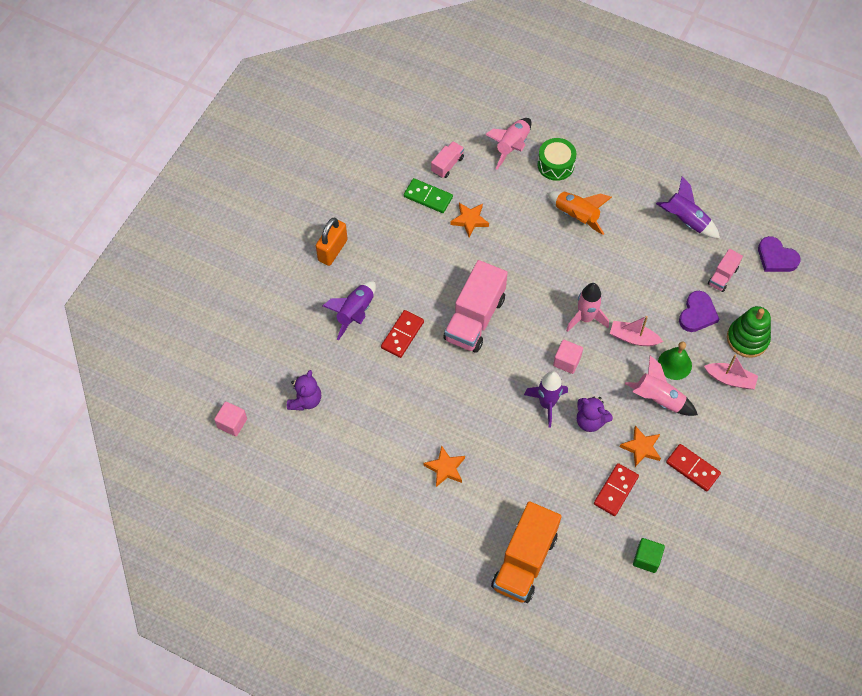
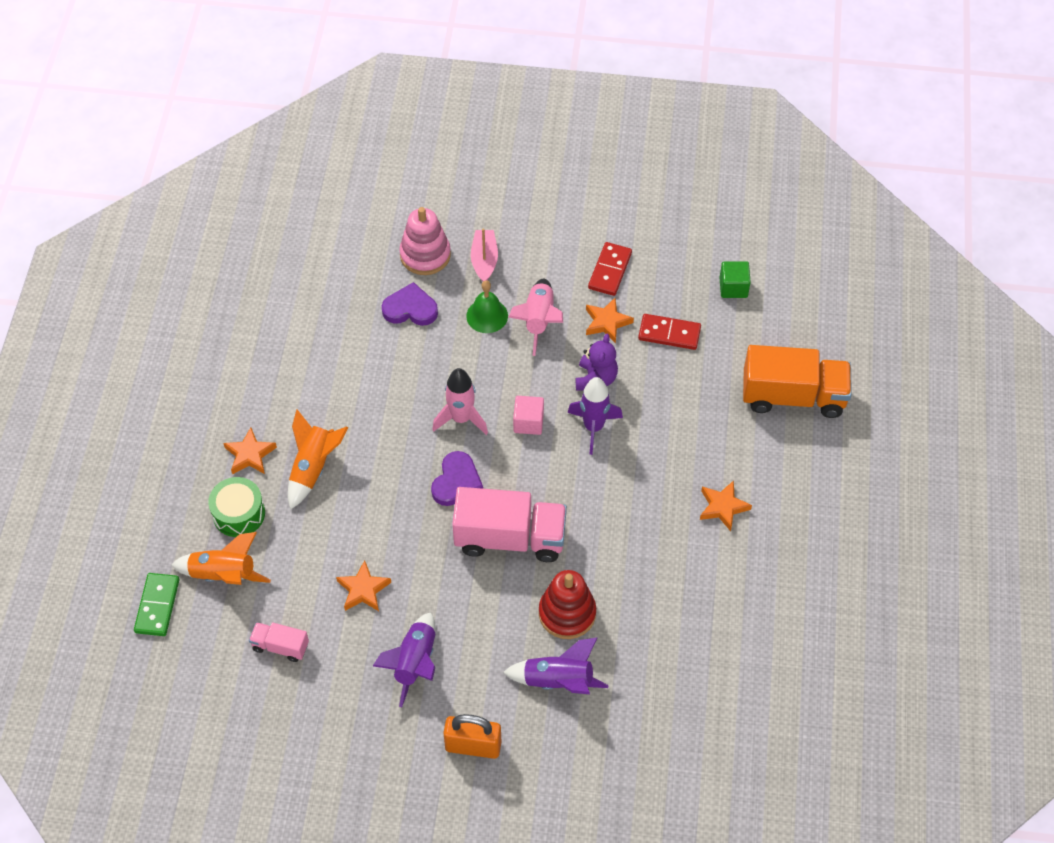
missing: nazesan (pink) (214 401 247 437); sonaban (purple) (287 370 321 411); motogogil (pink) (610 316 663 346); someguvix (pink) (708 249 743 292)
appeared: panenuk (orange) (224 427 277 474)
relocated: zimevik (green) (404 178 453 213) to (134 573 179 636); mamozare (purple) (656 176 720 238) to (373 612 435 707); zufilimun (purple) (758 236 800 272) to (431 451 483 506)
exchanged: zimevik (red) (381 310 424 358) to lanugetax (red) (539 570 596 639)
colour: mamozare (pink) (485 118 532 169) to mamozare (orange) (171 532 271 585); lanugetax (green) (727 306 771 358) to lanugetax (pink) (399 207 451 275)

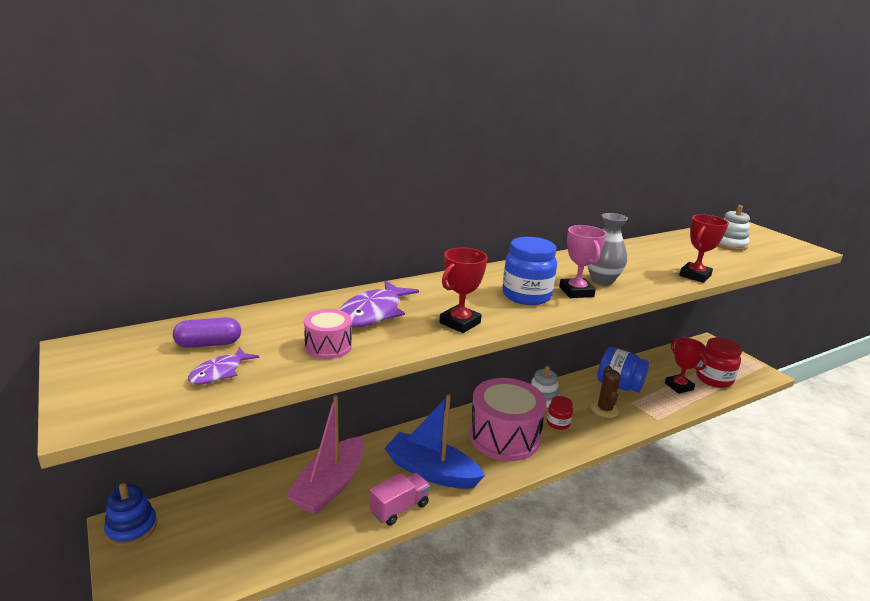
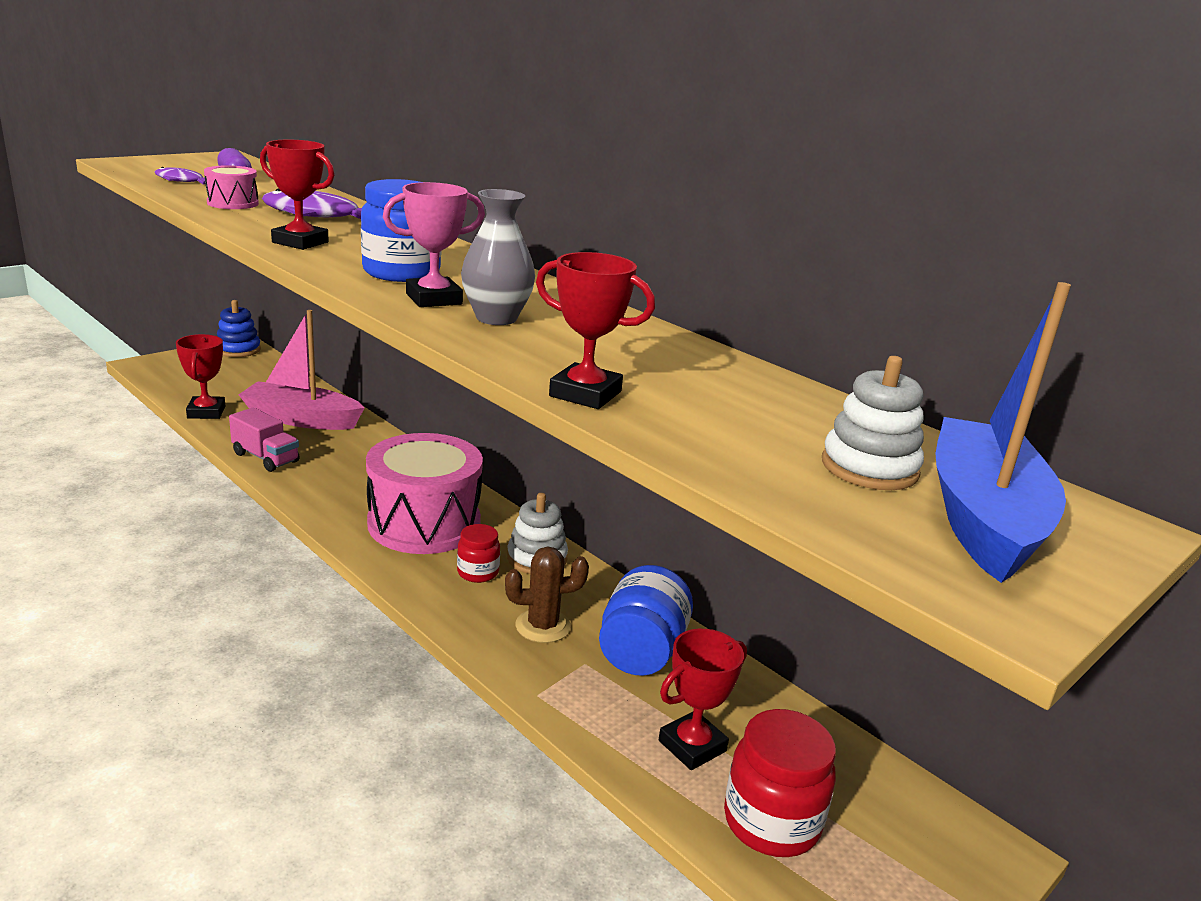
appeared: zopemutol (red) (176 334 225 419)
relocated: motogogil (blue) (384 395 485 489) to (935 282 1071 583)

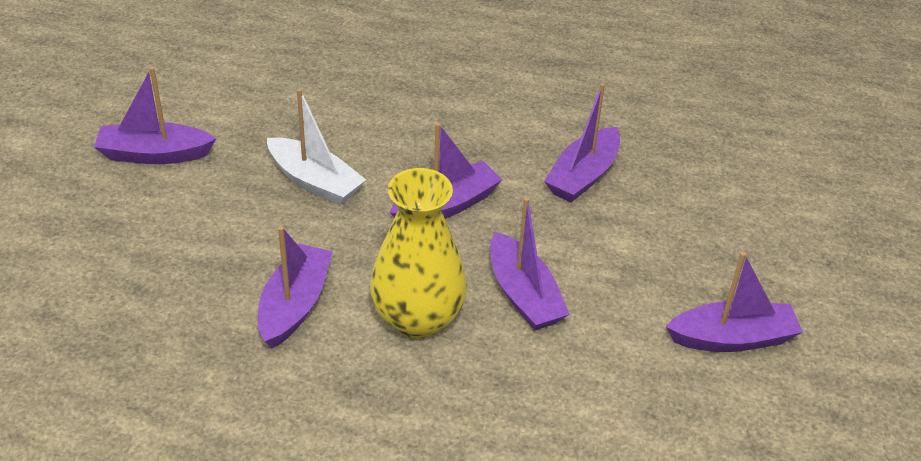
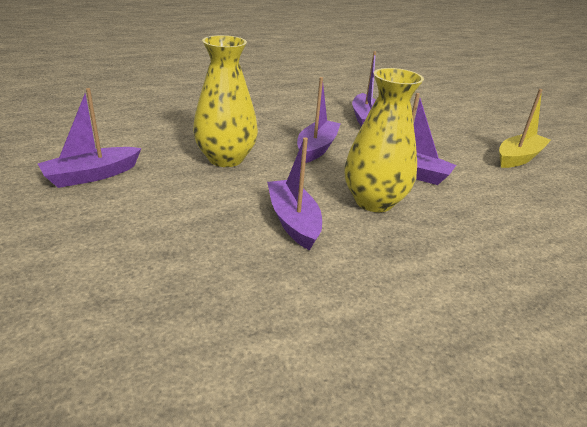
exchanged: motogogil (white) (267 89 366 206) to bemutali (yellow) (193 35 258 167)
colour: motogogil (purple) (666 252 803 352) to motogogil (yellow) (499 89 551 168)

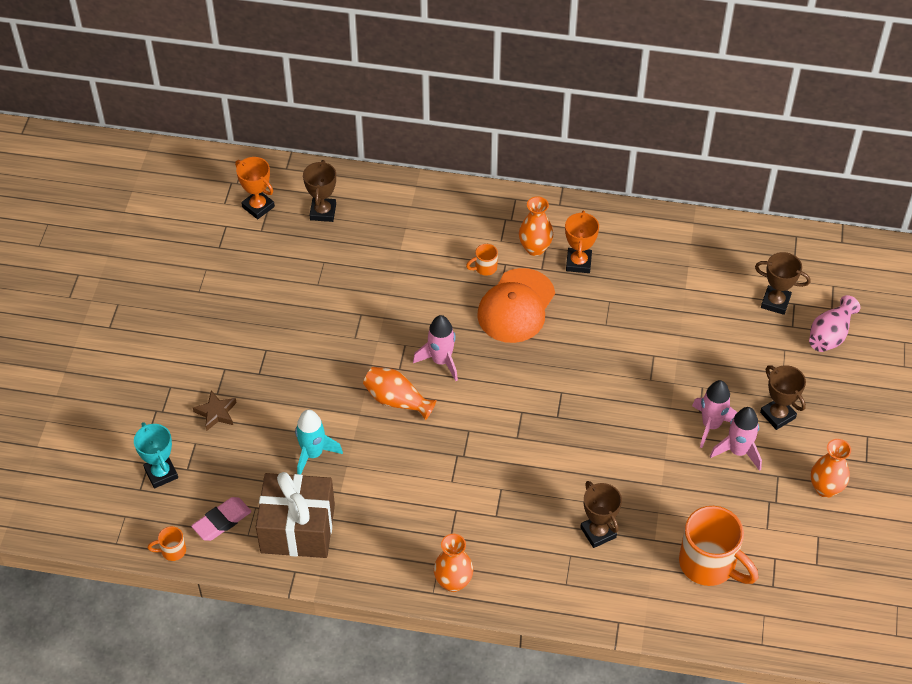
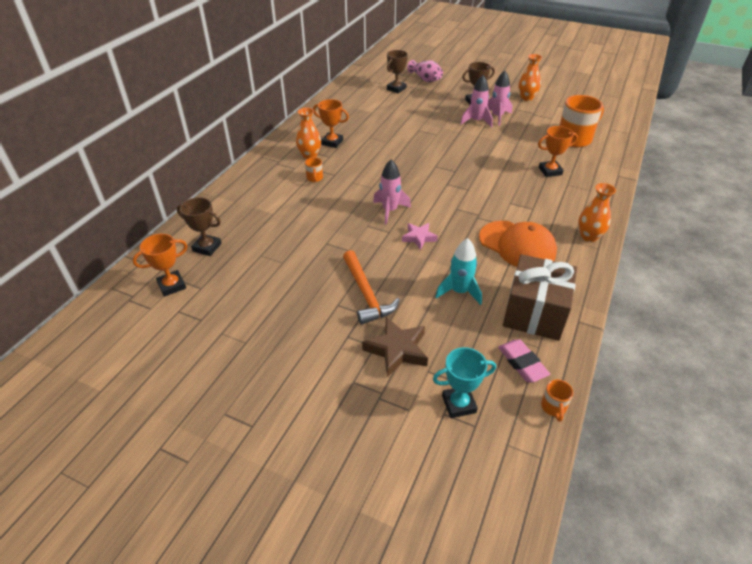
appeared: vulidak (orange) (343 250 400 325)
relocated: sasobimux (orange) (477 268 555 343) to (479 221 557 267)
exchanged: bemutali (orange) (363 367 436 420) to panenuk (pink) (402 223 438 250)
colour: zopemutol (brown) (580 481 622 548) to zopemutol (orange) (538 126 578 177)
size: panenuk (brown) (193 390 237 431) = (362 317 428 377) x1.55

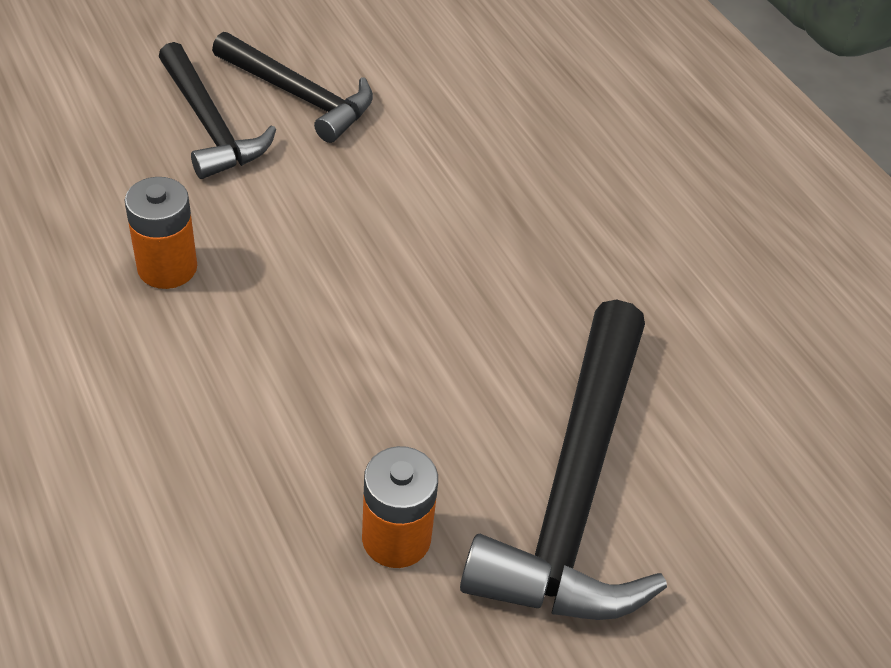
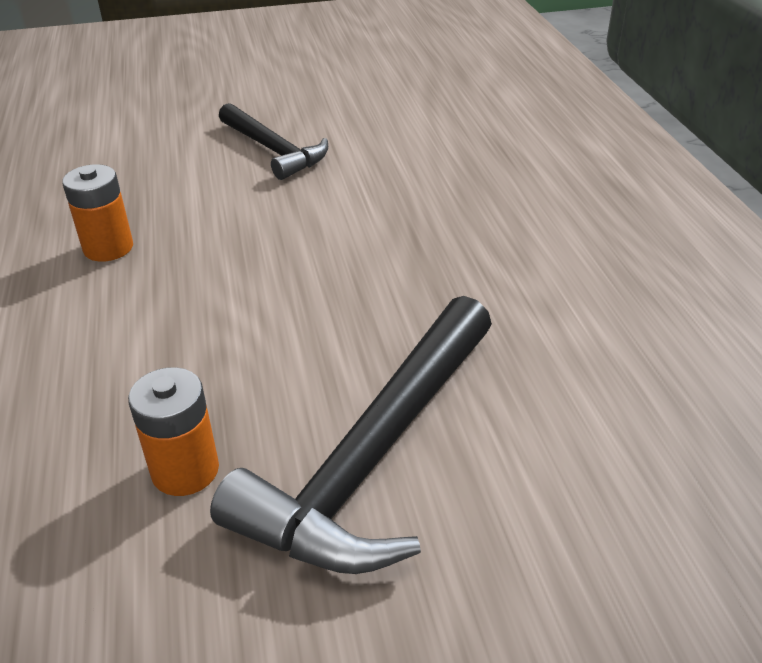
missing: vulidak (black) (159 42 276 179)

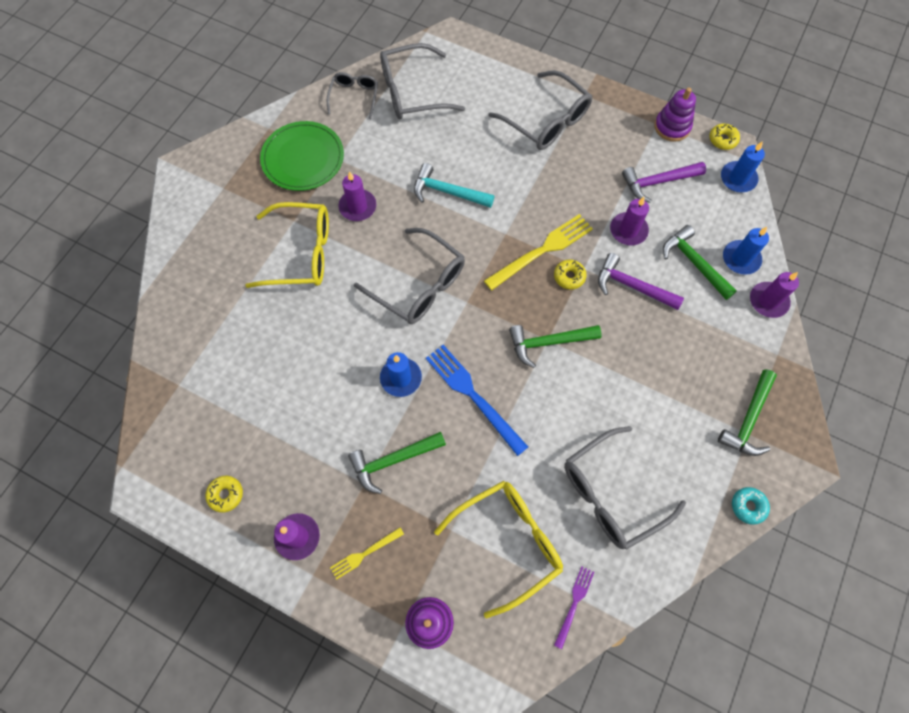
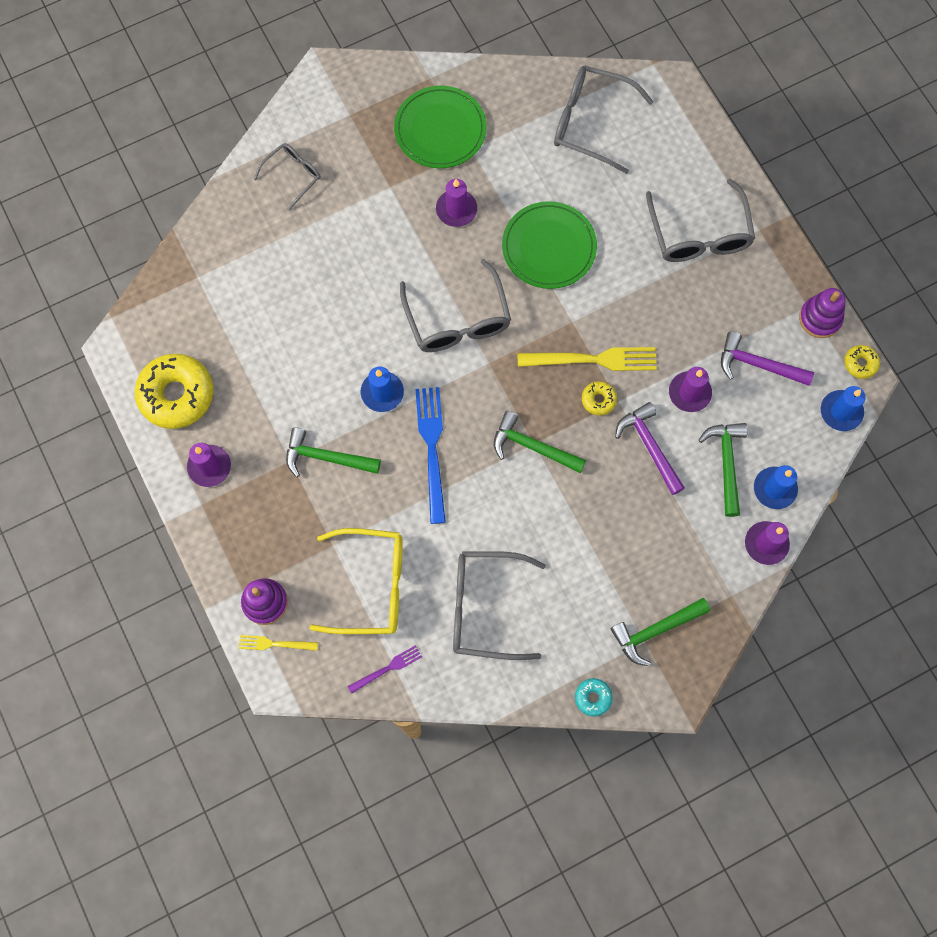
missing: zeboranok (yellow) (245 202 329 288)
relocated: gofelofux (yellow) (330 527 404 580) to (239 635 318 651); zeboranok (grey) (327 72 378 119) to (254 143 320 211)
exchanged: vulidak (turquoise) (414 163 495 208) to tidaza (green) (502 201 597 289)
size: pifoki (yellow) (205 476 243 512) = (135 354 213 429) x2.19

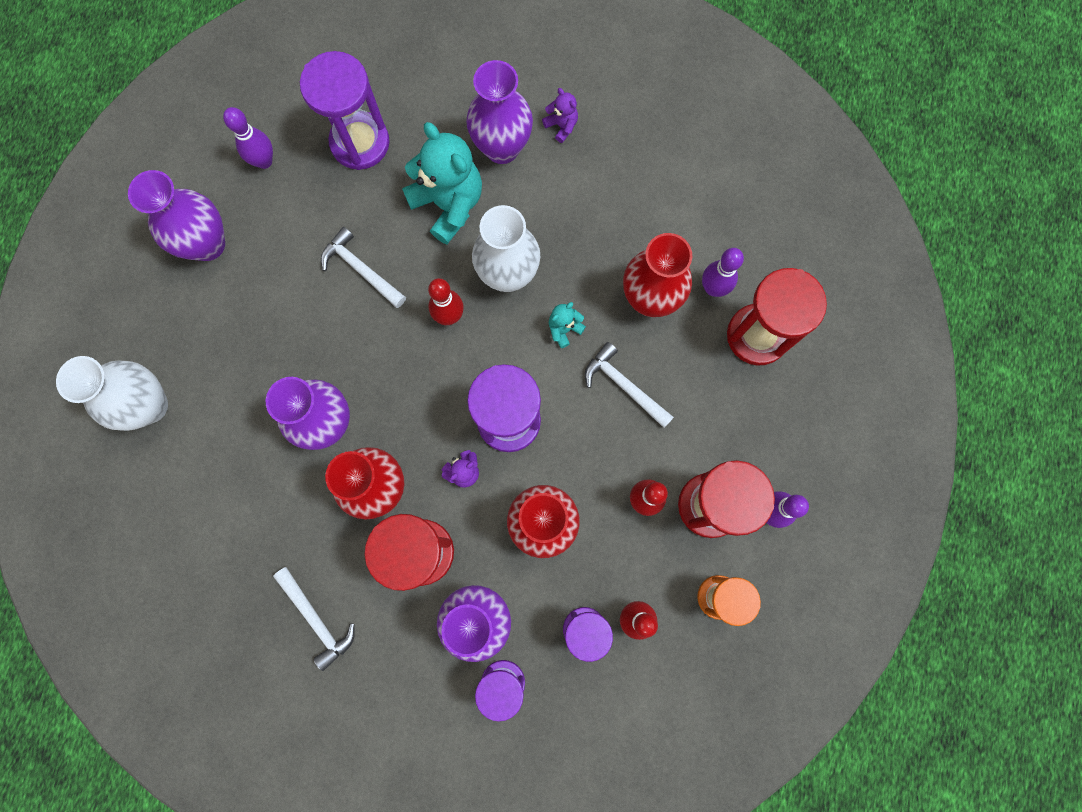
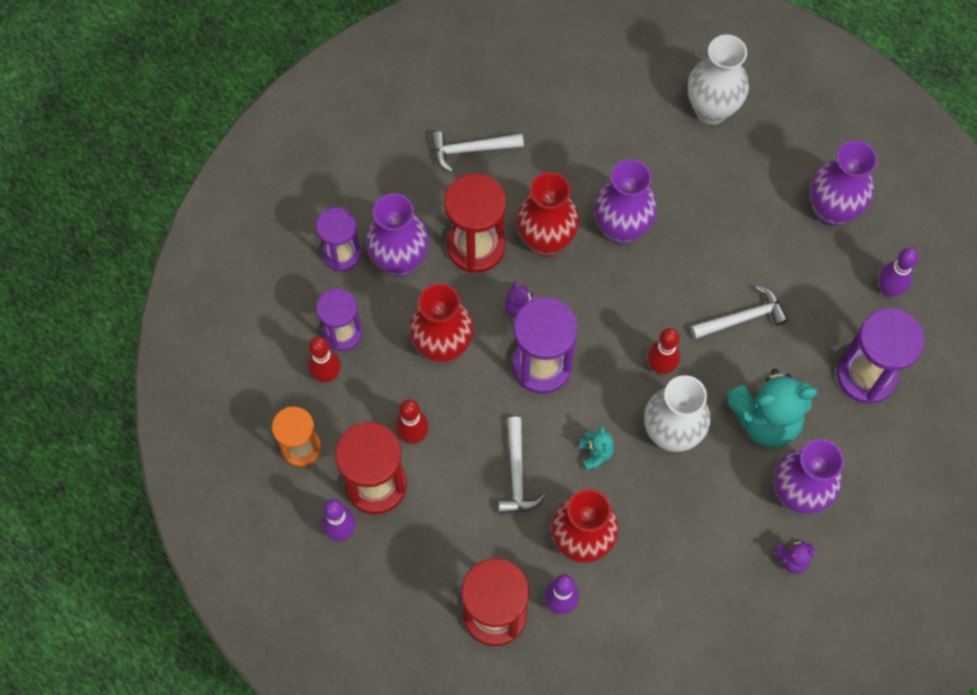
spun: vulidak (white) (585 342 674 428) = (498 417 546 514) 105 degrees clockwise

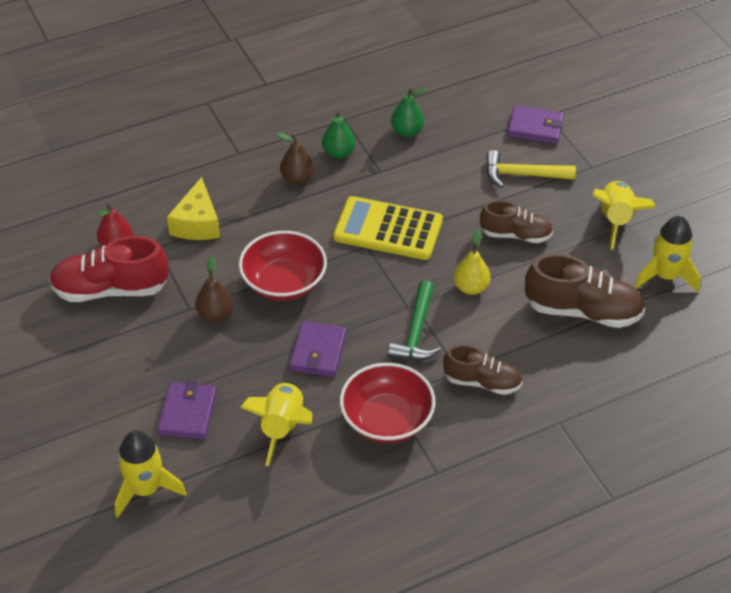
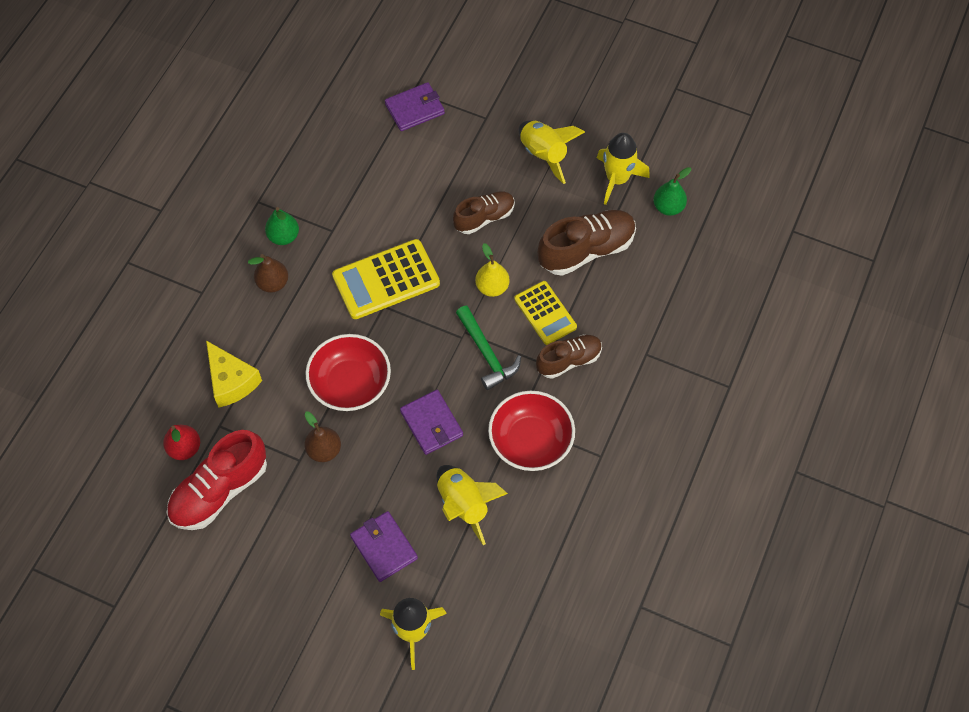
missing: vulidak (yellow) (486 150 576 188)
appeared: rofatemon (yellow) (514 281 577 345)
relocated: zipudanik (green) (391 88 427 137) to (653 167 691 216)

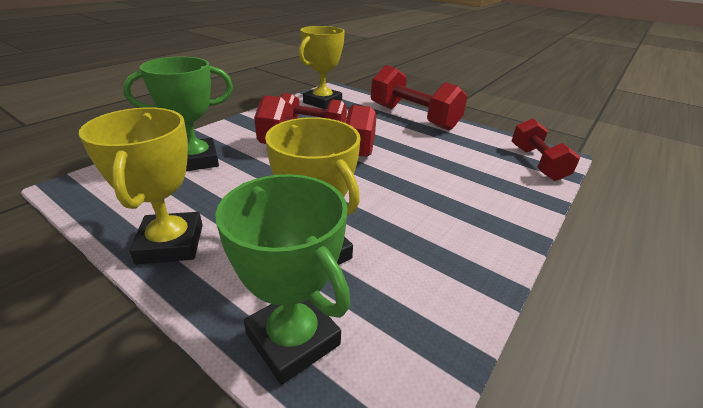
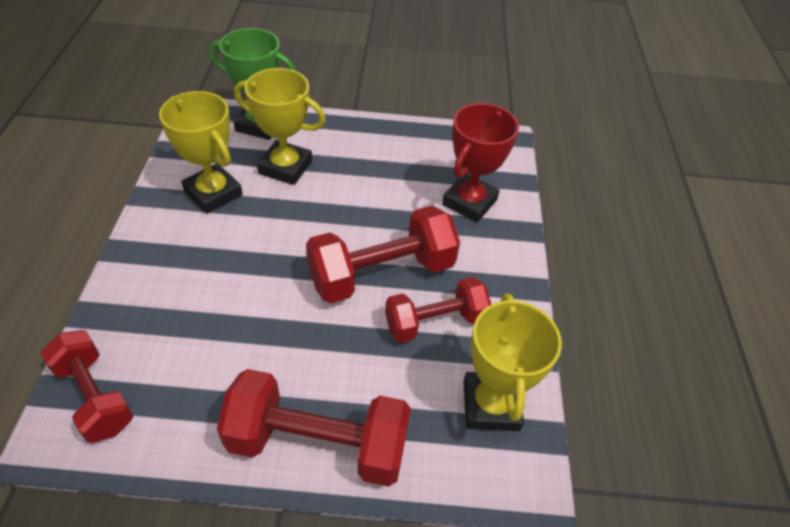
relocated: zopemutol (yellow) (79 107 203 264) to (159 91 243 214)
colour: zopemutol (green) (123 57 233 171) to zopemutol (red) (442 103 519 223)

